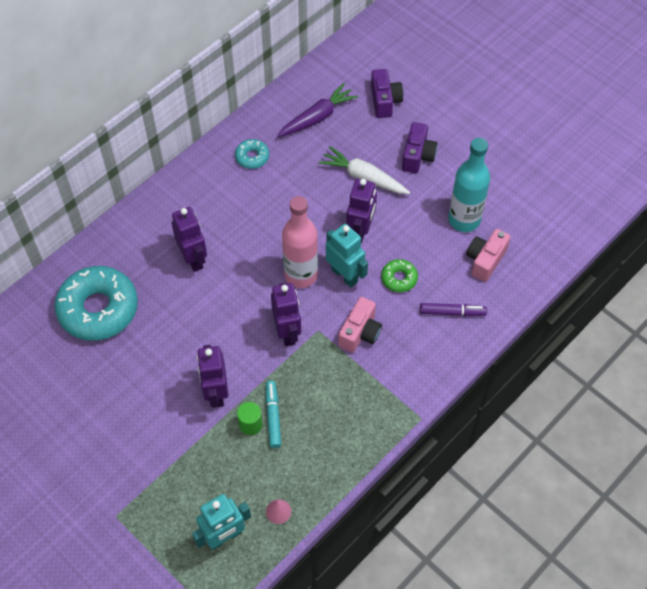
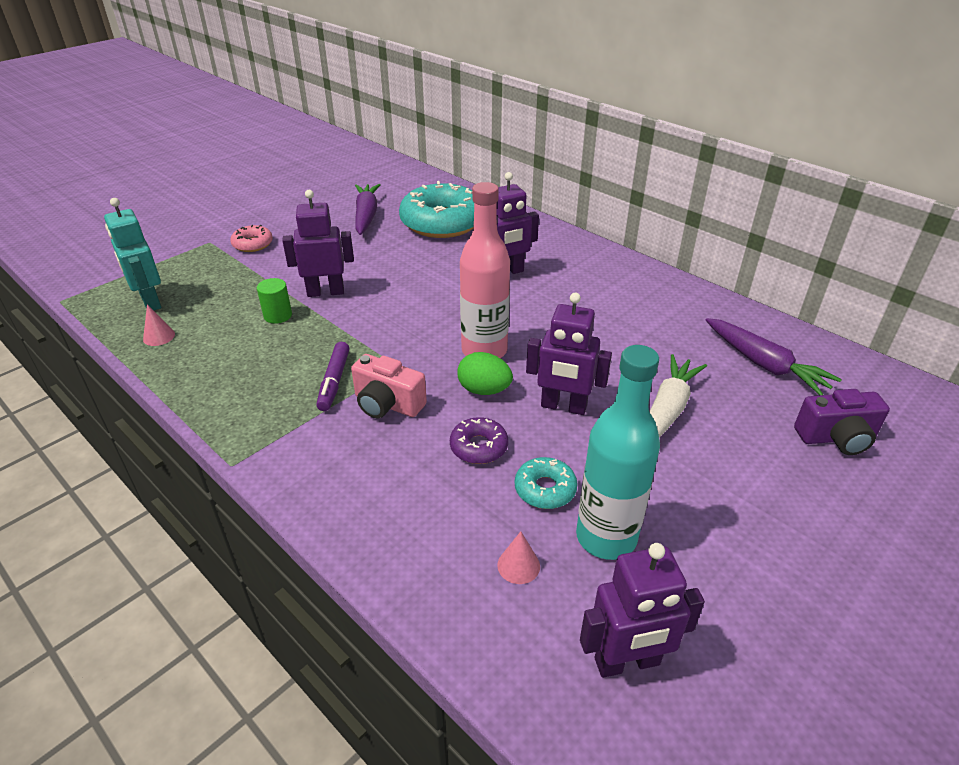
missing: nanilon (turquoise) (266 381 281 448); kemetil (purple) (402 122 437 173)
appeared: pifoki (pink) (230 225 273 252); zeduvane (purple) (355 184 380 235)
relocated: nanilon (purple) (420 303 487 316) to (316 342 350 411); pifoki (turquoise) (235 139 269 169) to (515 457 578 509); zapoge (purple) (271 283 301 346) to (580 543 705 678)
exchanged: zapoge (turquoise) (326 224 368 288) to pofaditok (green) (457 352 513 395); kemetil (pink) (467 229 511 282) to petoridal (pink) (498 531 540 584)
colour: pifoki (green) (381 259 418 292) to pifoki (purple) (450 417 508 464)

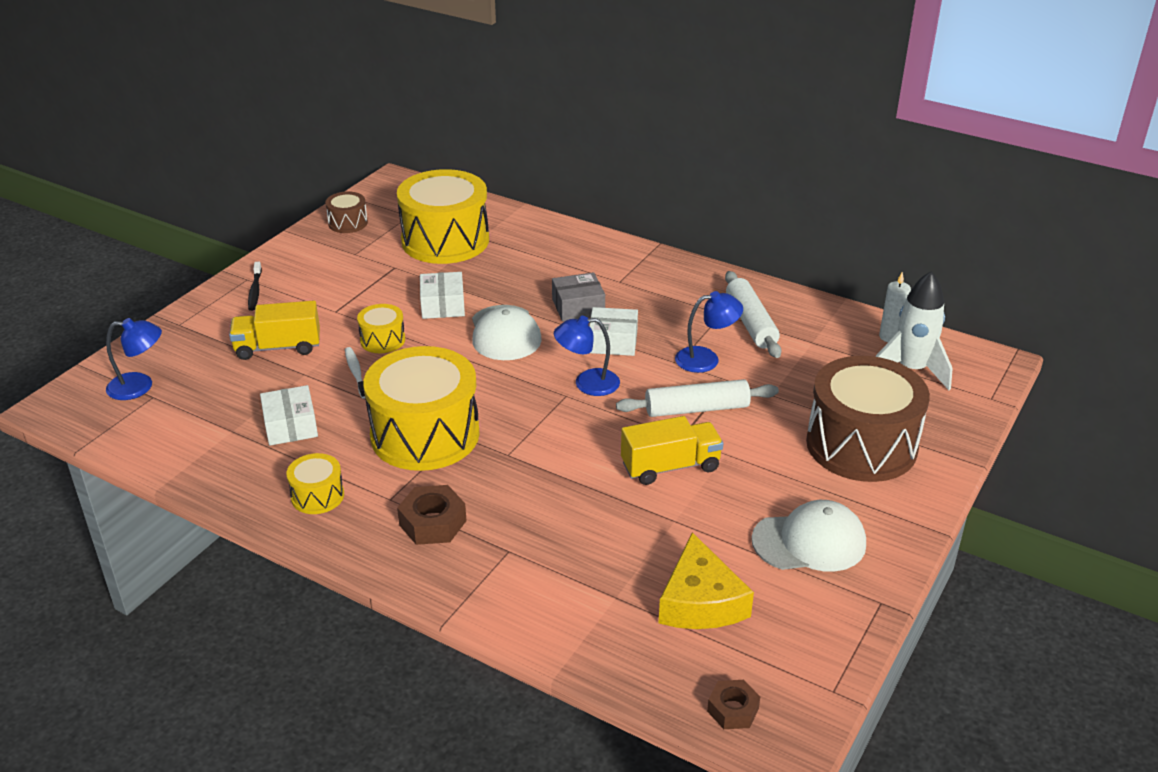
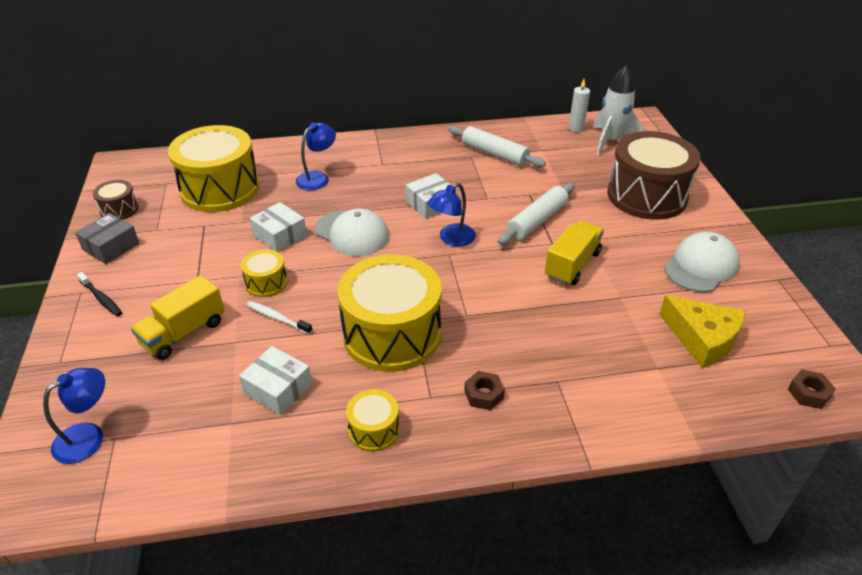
relocated: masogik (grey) (552 272 605 321) to (75 213 140 264); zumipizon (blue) (675 291 743 373) to (295 123 336 190)
size: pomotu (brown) (397 485 467 545) = (464 371 505 410) x0.66

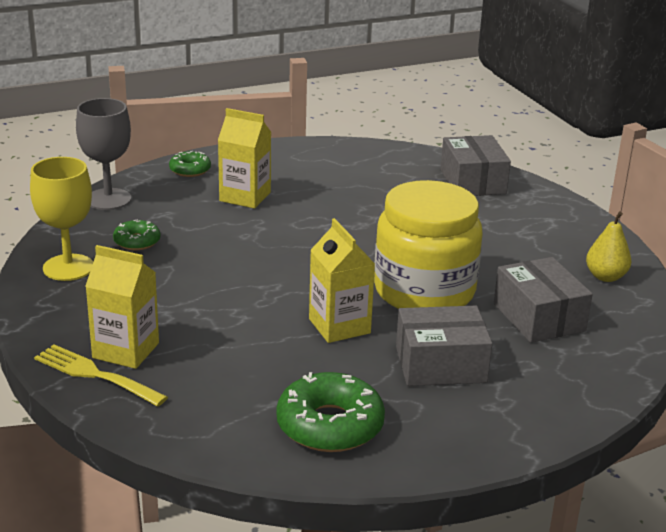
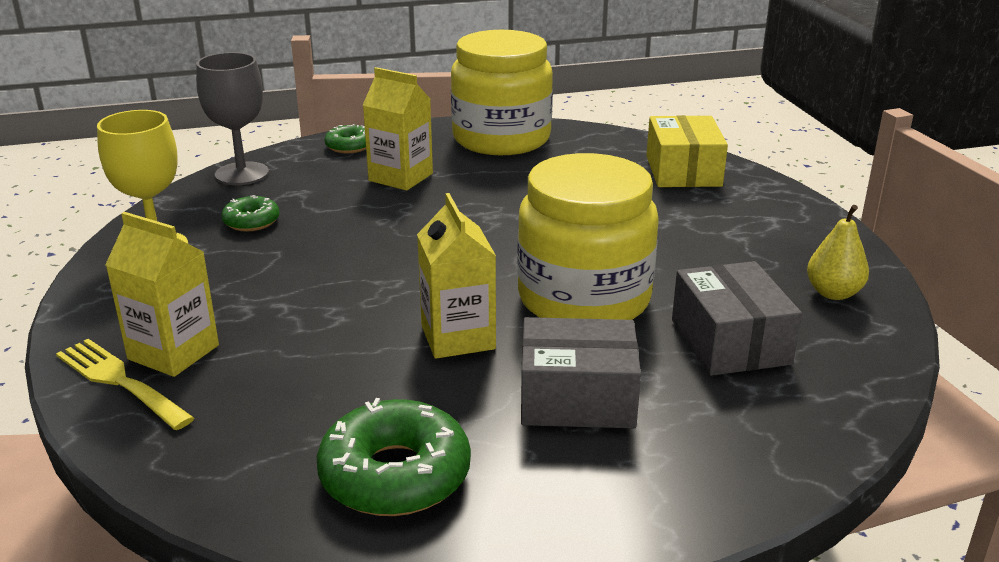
appeared: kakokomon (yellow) (451 30 553 155)
colour: masogik (grey) (440 135 511 196) to masogik (yellow) (646 115 728 187)

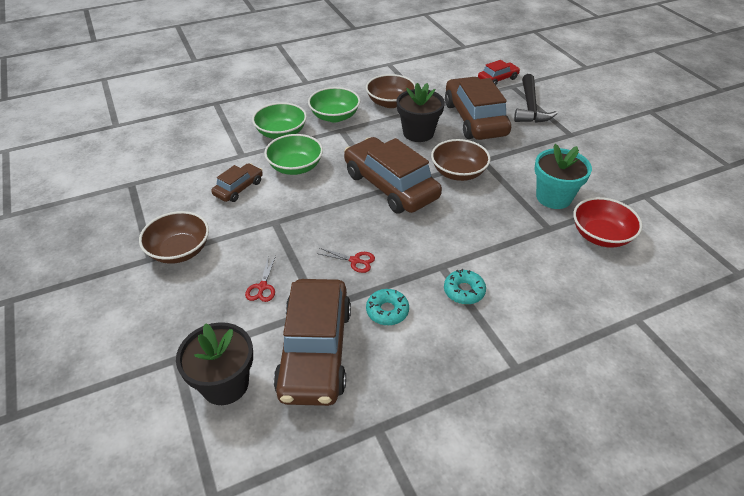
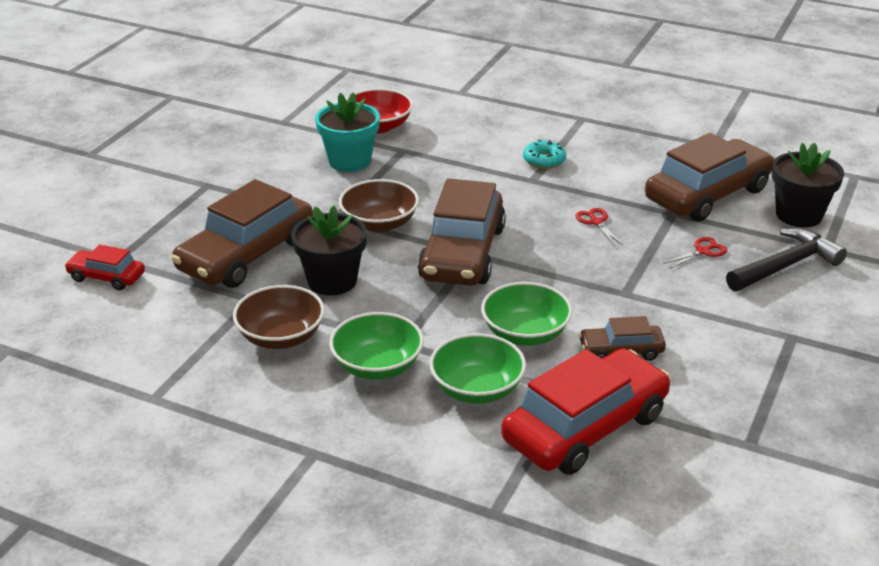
missing: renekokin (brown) (139 211 209 264); pifoki (turquoise) (366 289 409 325)
appeared: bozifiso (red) (501 348 671 475)
relocated: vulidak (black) (514 74 558 123) to (726 228 847 292)

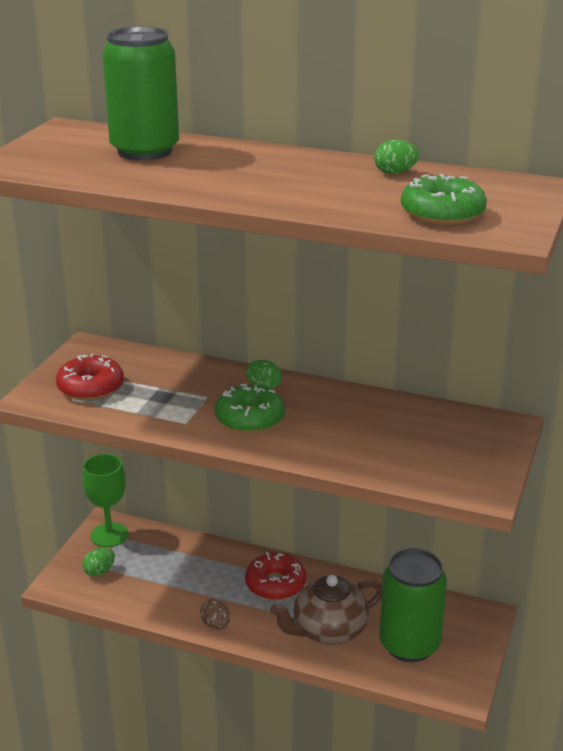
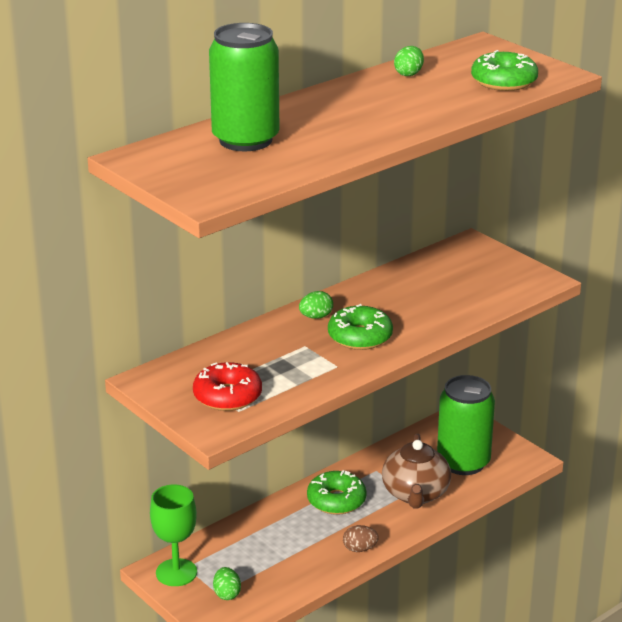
colour: pifoki (red) (245 552 306 600) to pifoki (green) (307 470 366 515)

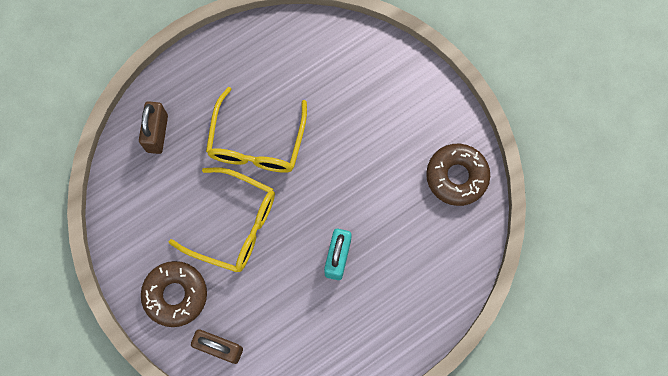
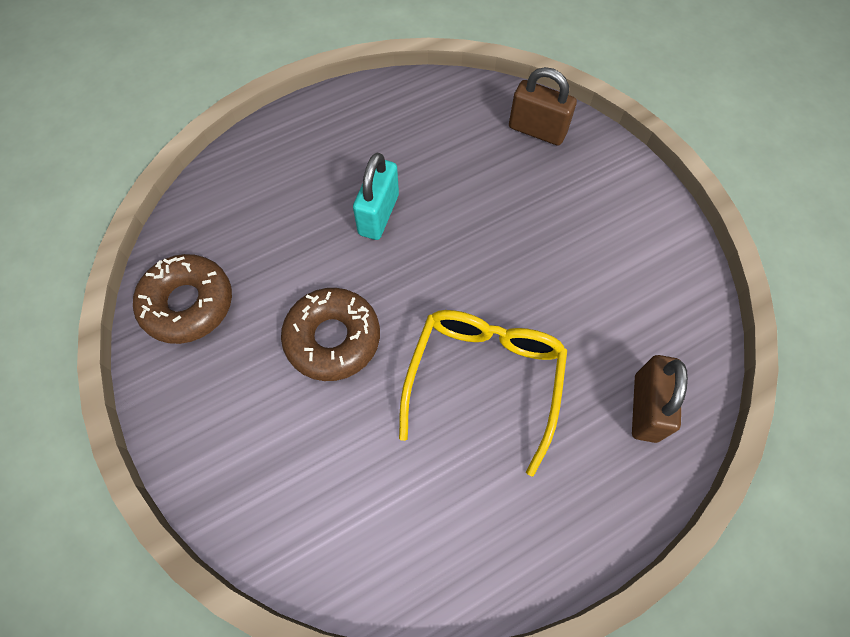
missing: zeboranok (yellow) (169 167 275 272)
relocated: pifoki (brown) (141 261 207 327) to (281 288 380 381)

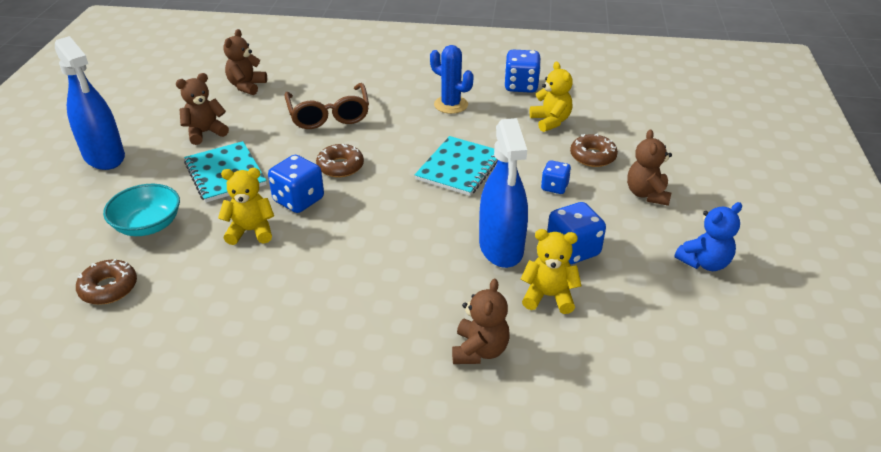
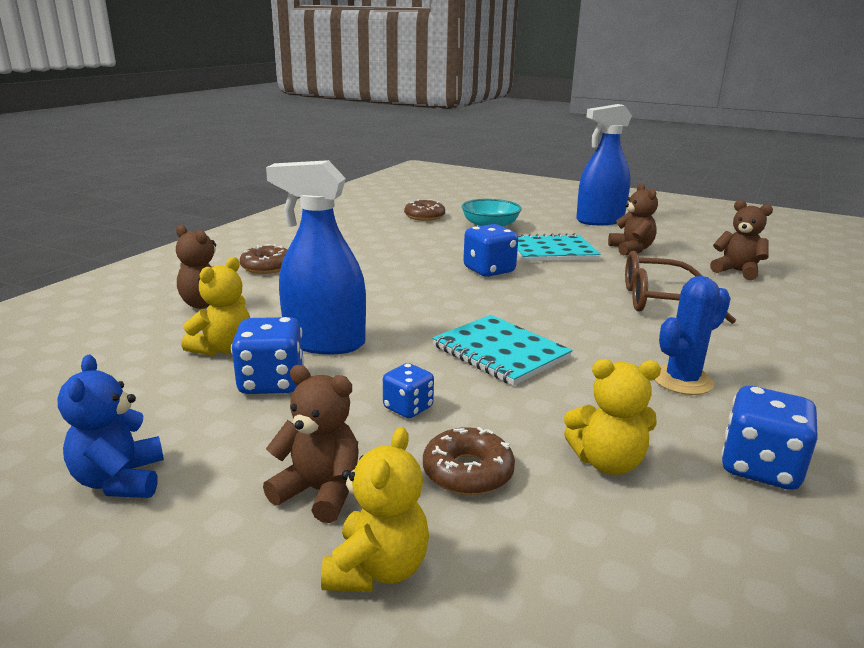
relocated: pifoki (brown) (316 144 364 177) to (240 244 288 274); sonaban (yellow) (218 168 274 245) to (321 427 429 592)

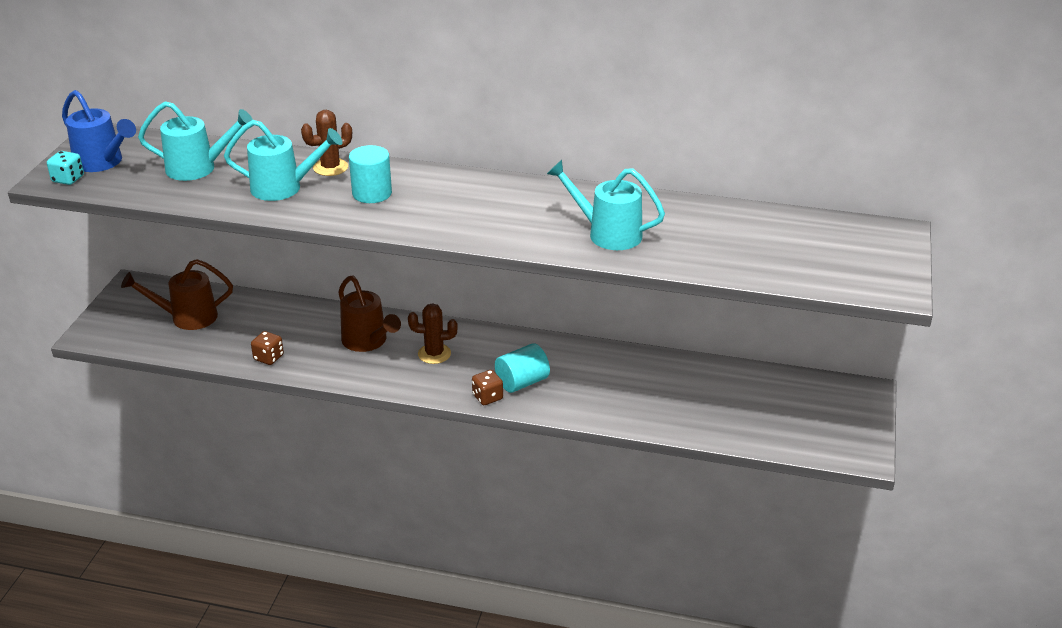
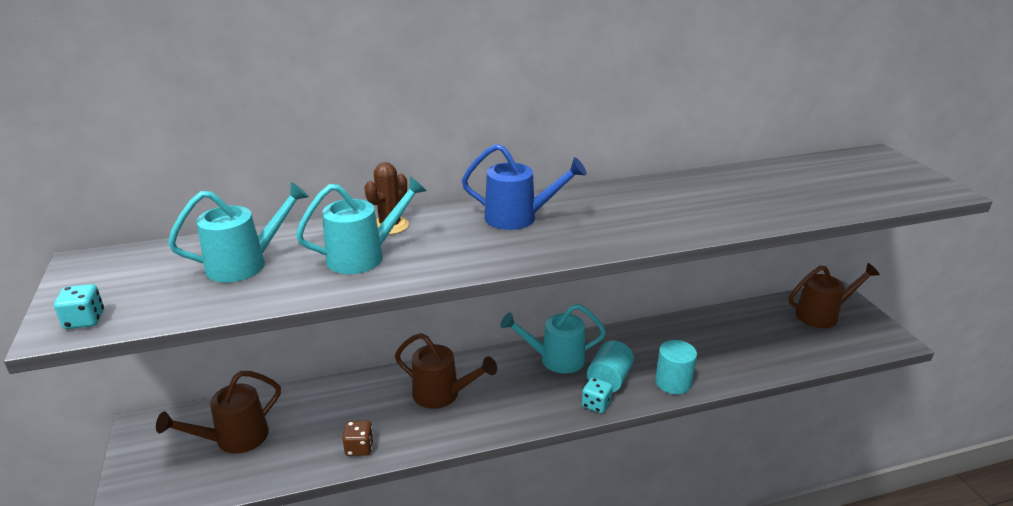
missing: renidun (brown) (408 303 458 364)
appeared: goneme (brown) (789 263 880 328)
relocated: goneme (blue) (62 90 136 172) to (462 144 587 230); goneme (turquoise) (547 160 665 250) to (500 304 606 373); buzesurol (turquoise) (349 145 392 203) to (655 340 697 394)
colour: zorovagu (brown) (472 370 503 405) to zorovagu (turquoise) (582 377 613 413)

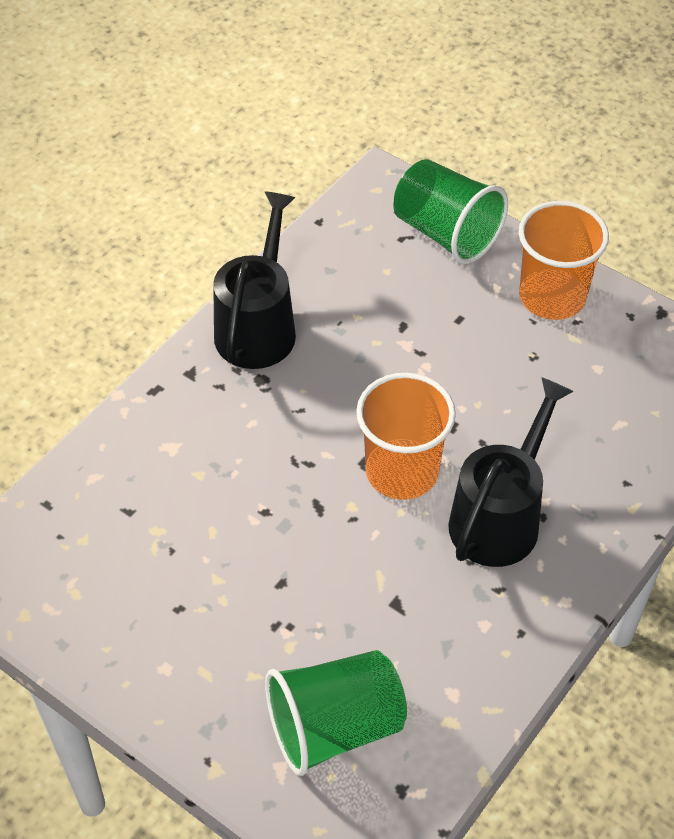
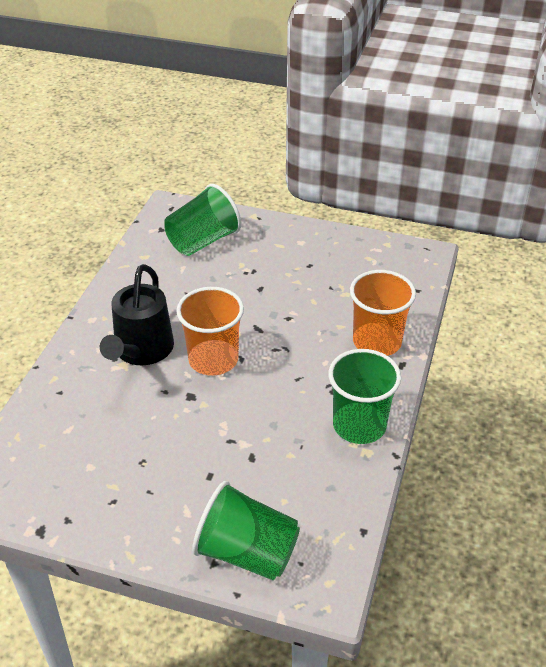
relocated: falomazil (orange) (519 201 609 320) to (350 270 416 356)
exchanged: goneme (black) (213 191 296 369) to falomazil (green) (328 349 401 444)

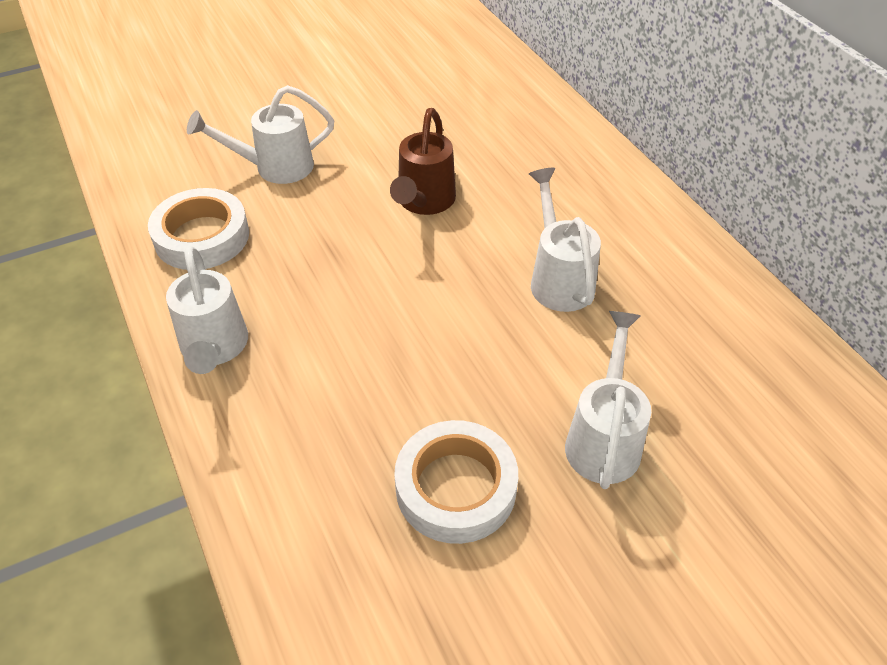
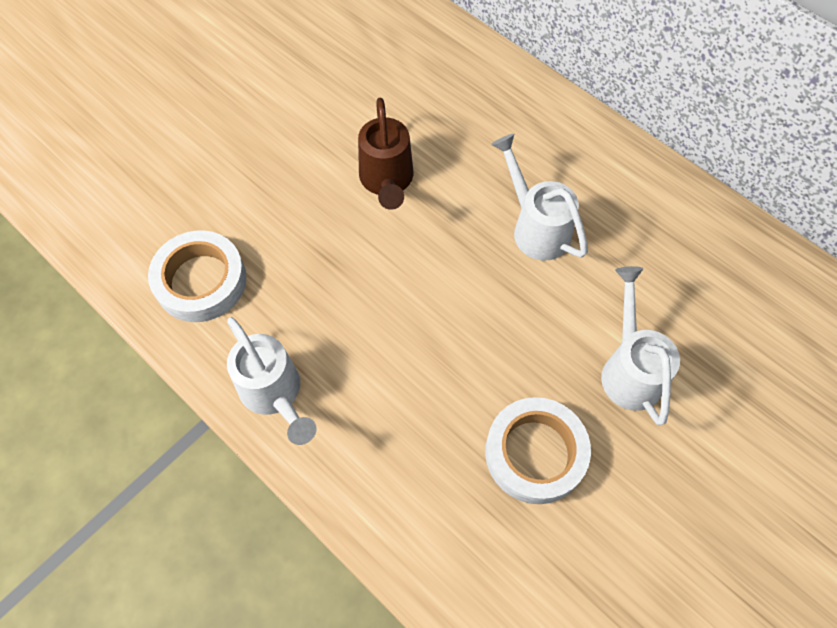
missing: goneme (white) (187 85 334 184)

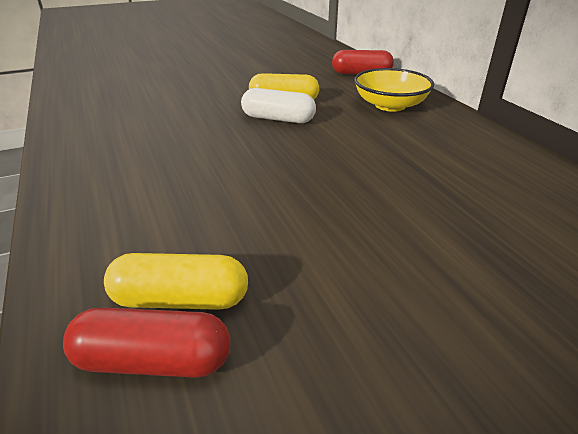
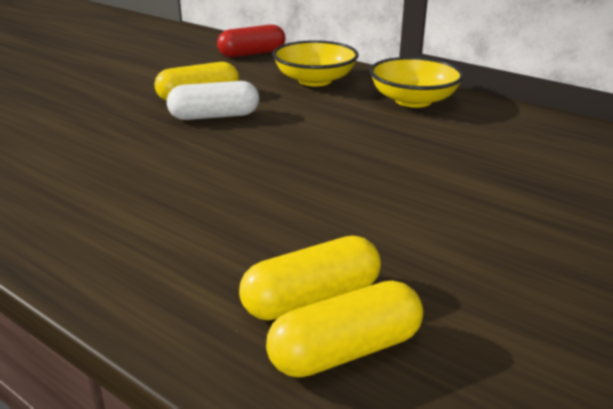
appeared: renekokin (yellow) (370 57 464 108)
colour: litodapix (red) (63 307 231 378) to litodapix (yellow) (266 280 423 377)

